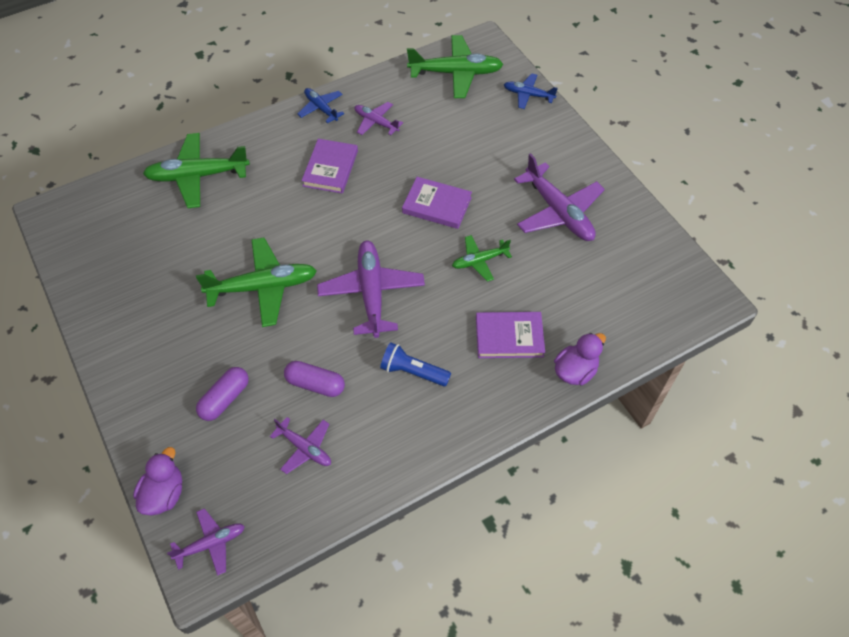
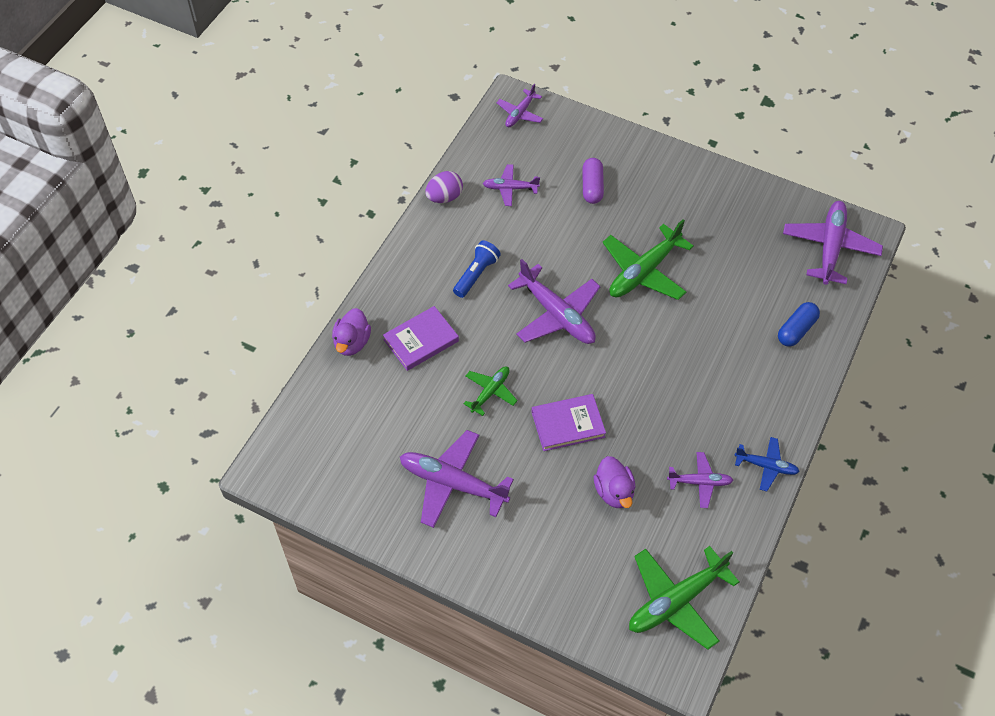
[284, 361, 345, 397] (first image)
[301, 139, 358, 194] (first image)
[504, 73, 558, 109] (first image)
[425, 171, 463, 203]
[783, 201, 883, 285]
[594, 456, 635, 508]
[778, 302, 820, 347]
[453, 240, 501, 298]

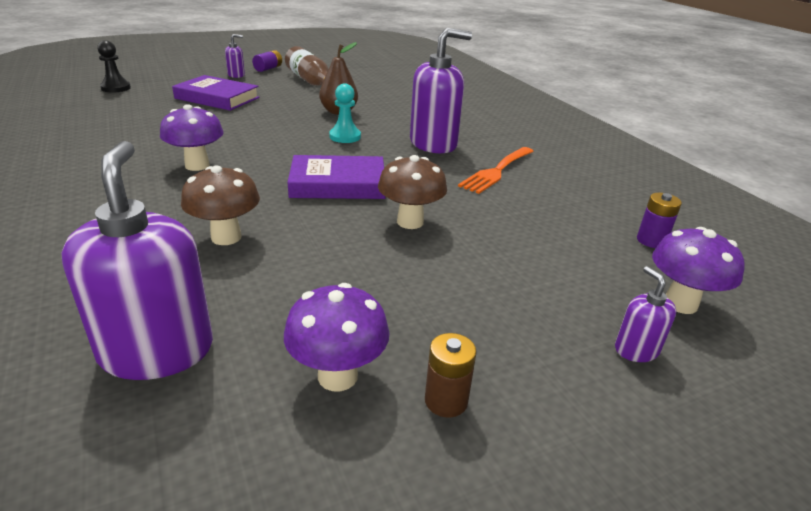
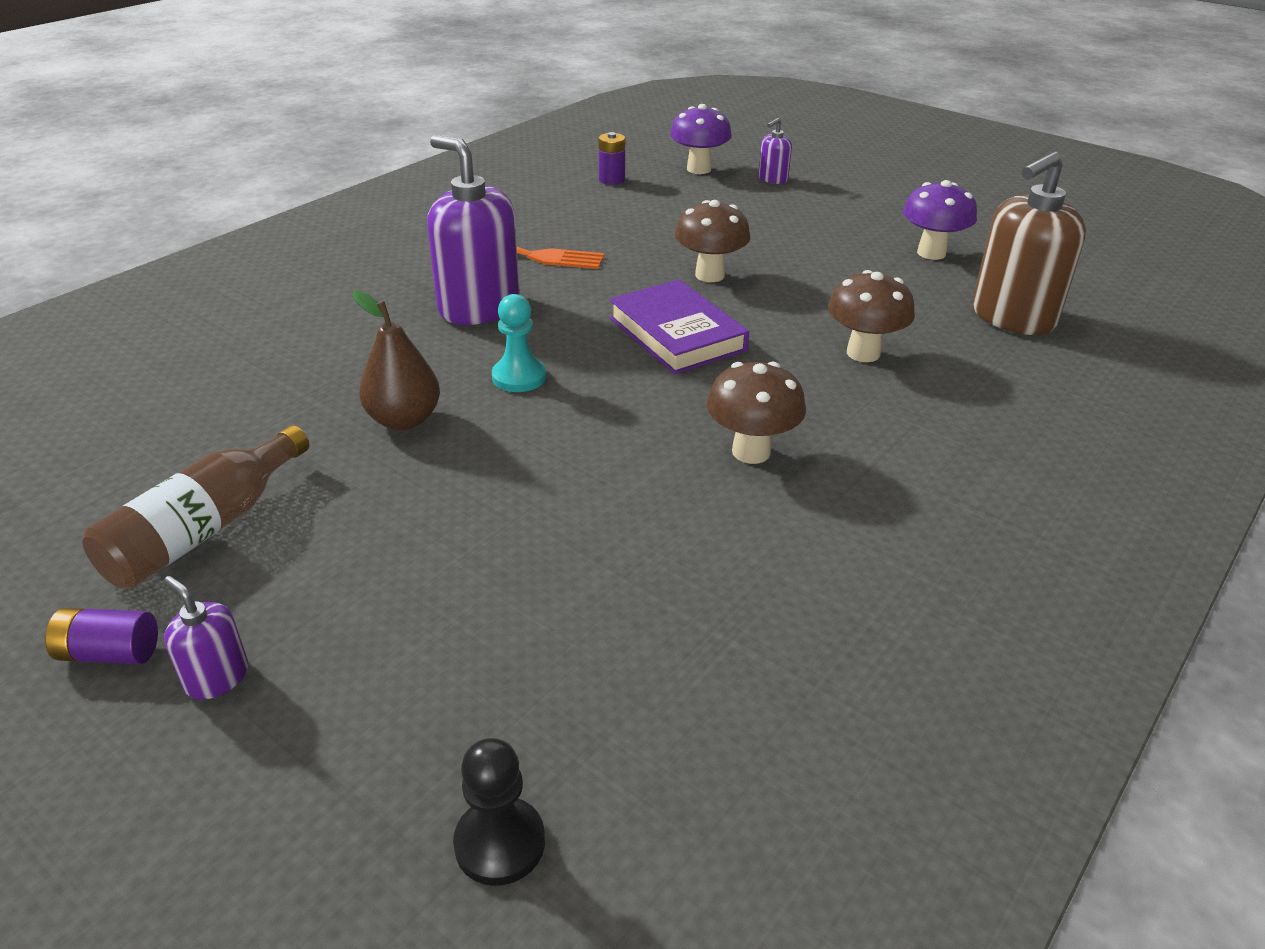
[172, 75, 259, 111] (first image)
[425, 333, 477, 418] (first image)
[973, 152, 1086, 335]
[706, 362, 806, 464]

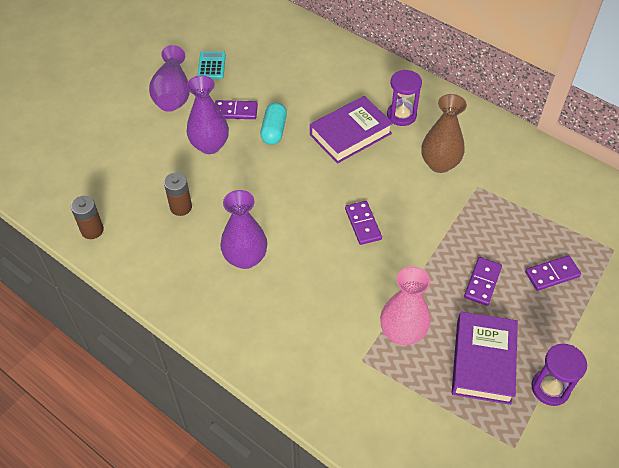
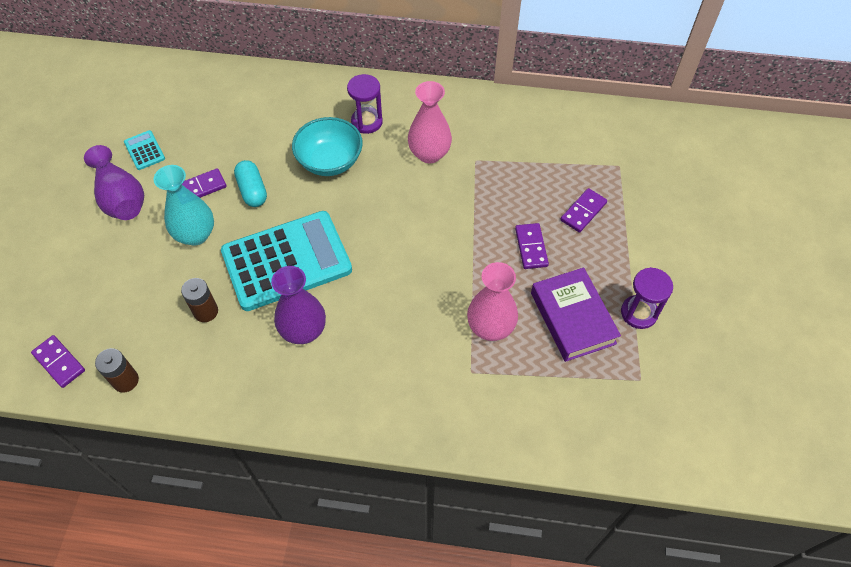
[221, 211, 352, 311]
[31, 335, 85, 388]
[292, 117, 363, 176]
[153, 165, 214, 246]
[408, 81, 452, 163]

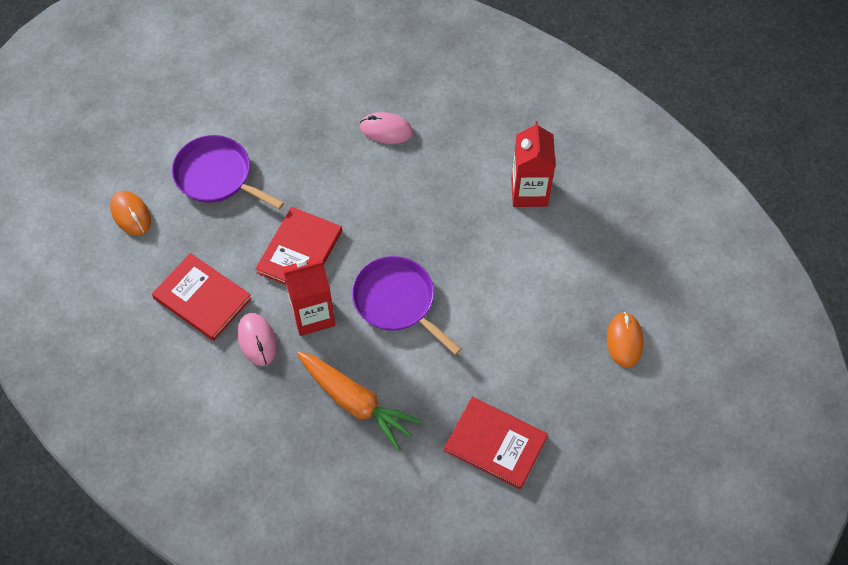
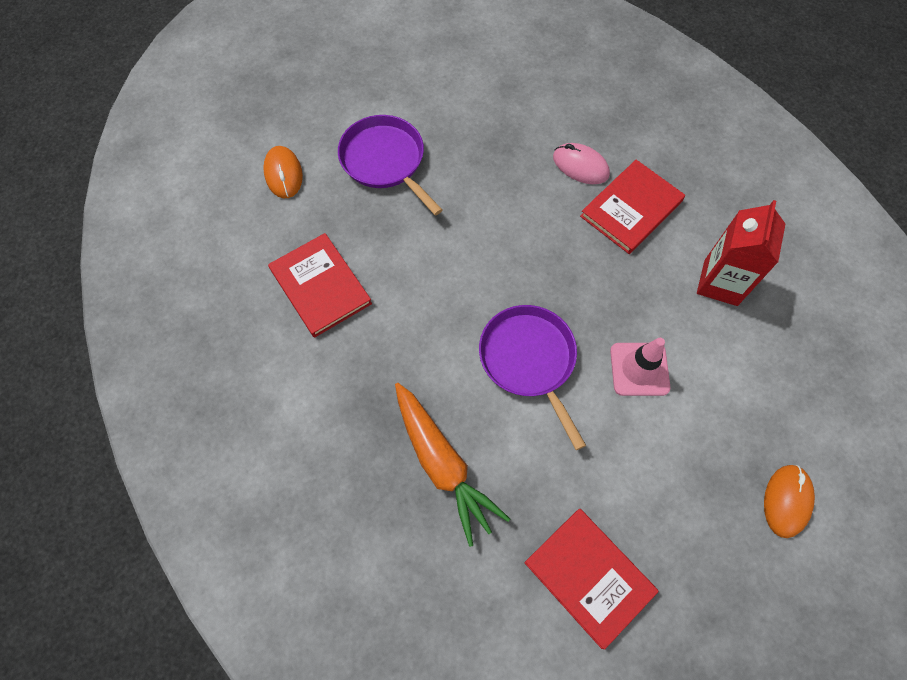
[237, 313, 277, 366] (first image)
[282, 257, 335, 336] (first image)
[610, 338, 670, 396]
[580, 160, 685, 254]

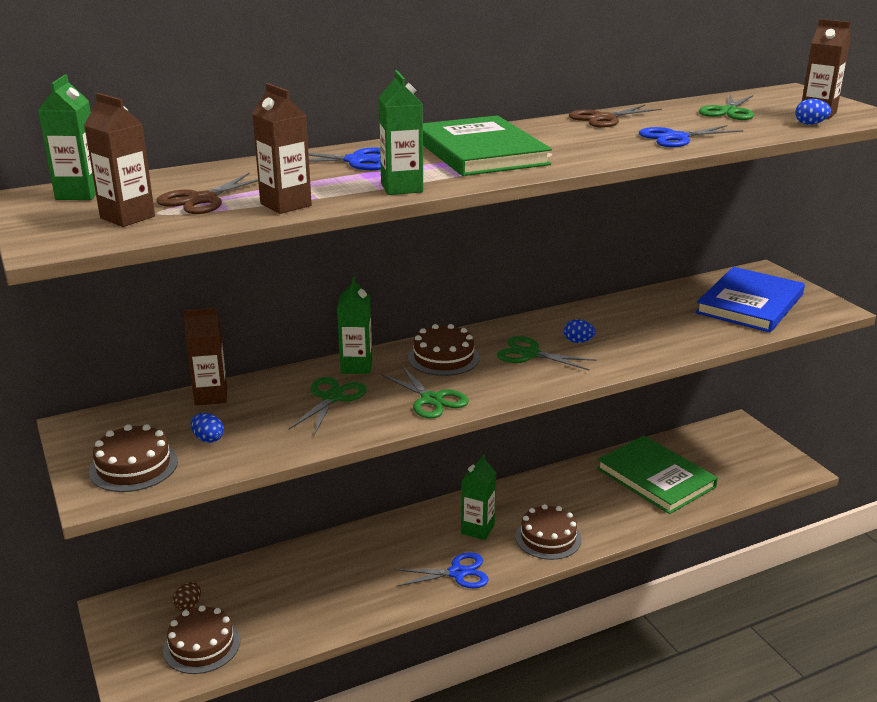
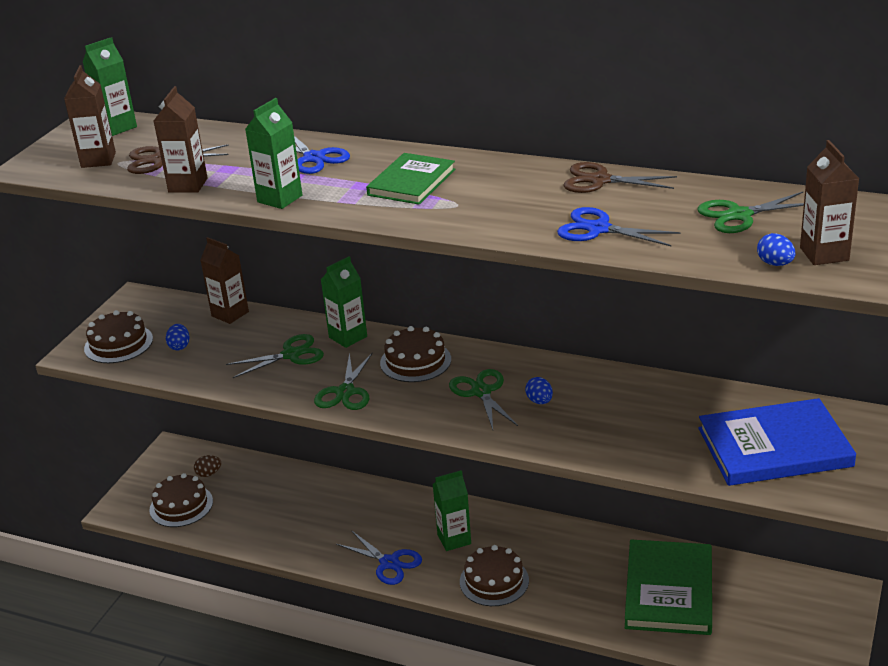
[366, 153, 455, 205]

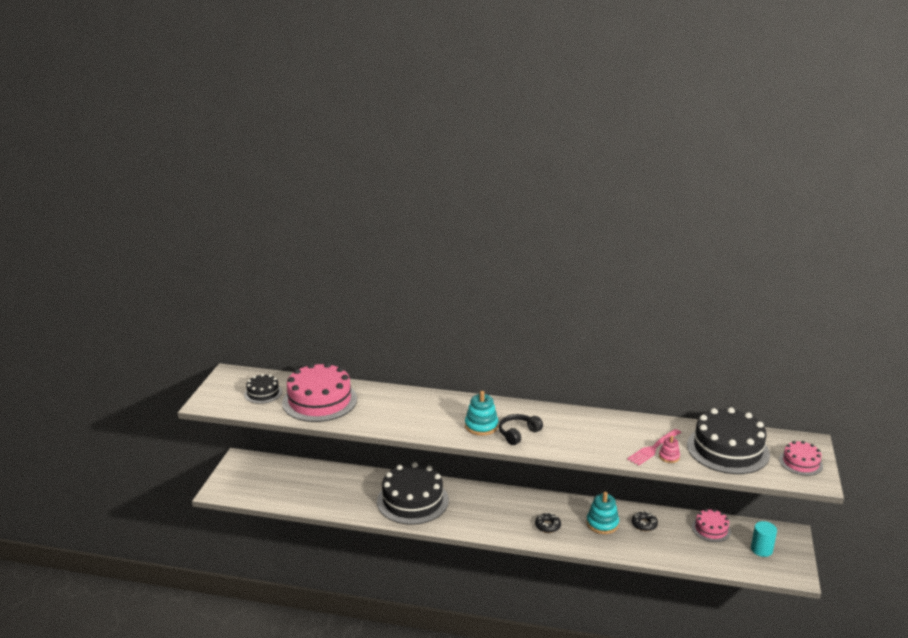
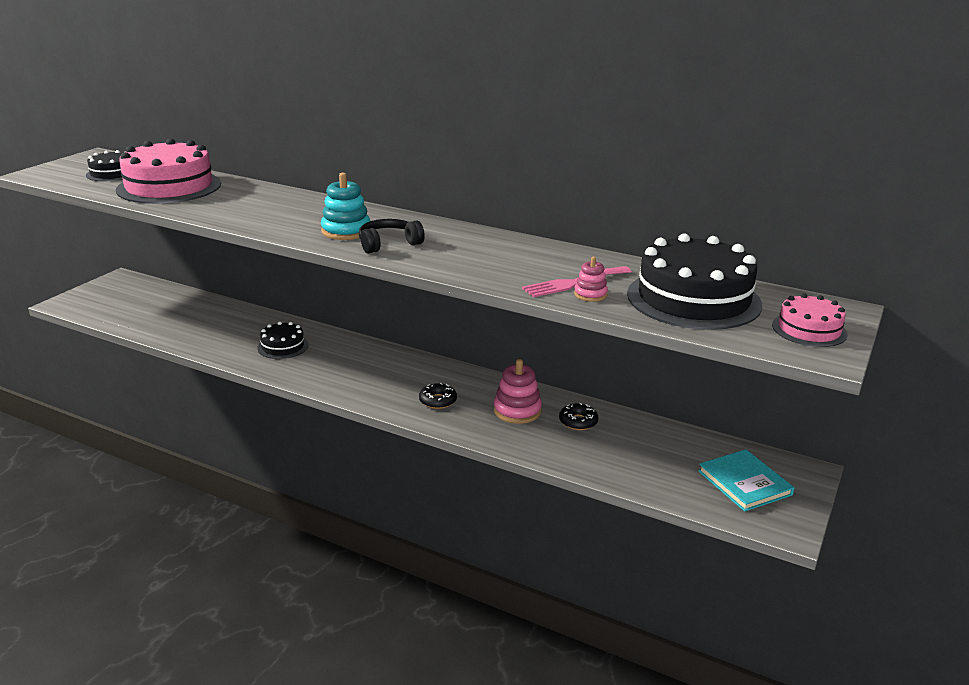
[692, 509, 731, 542] (first image)
[698, 449, 794, 512]
[494, 359, 542, 424]
[257, 322, 308, 359]

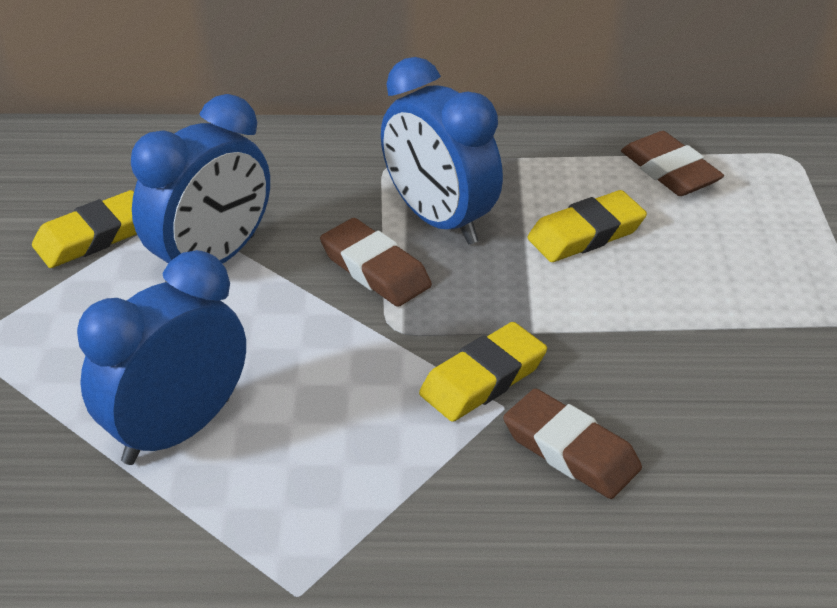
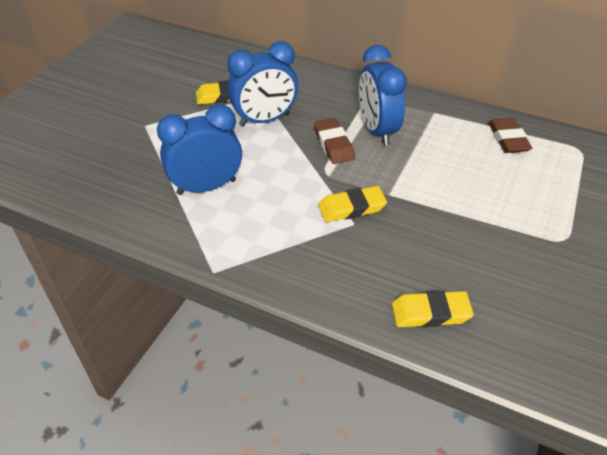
[503, 388, 642, 499] (first image)
[392, 291, 474, 327]

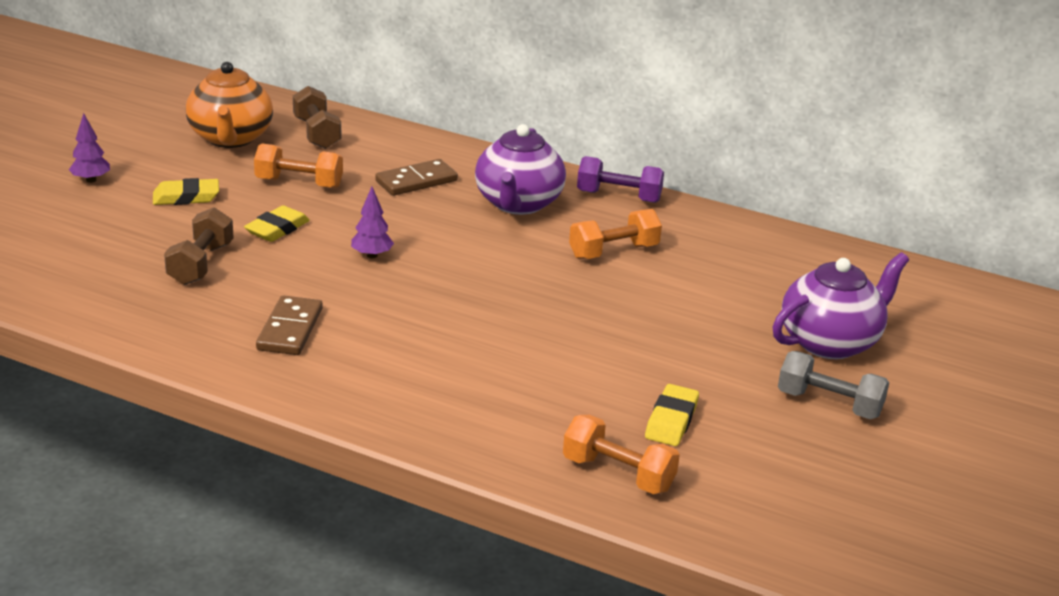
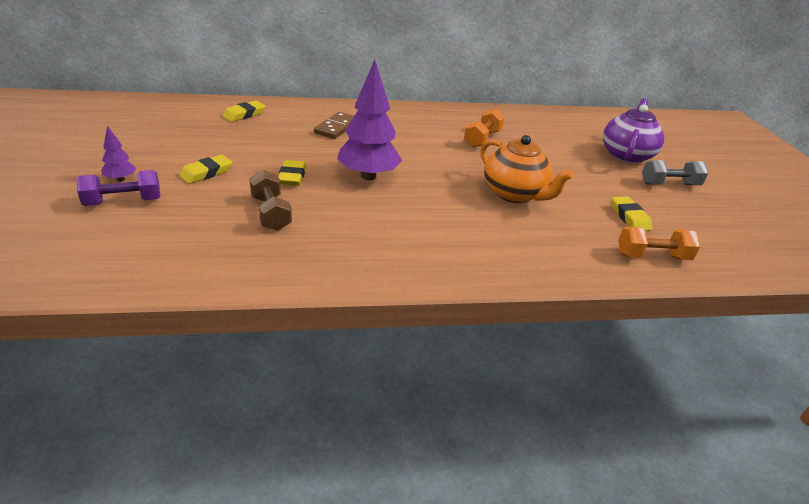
[254, 143, 343, 188] (first image)
[256, 295, 323, 355] (first image)
[475, 124, 566, 215] (first image)
[481, 135, 574, 203]
[77, 170, 161, 206]
[222, 100, 265, 122]
[337, 59, 402, 180]

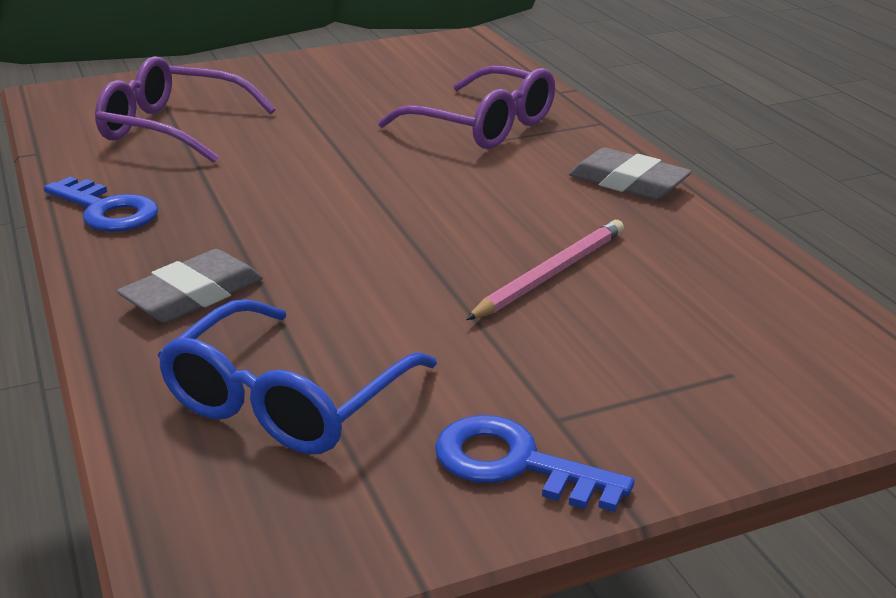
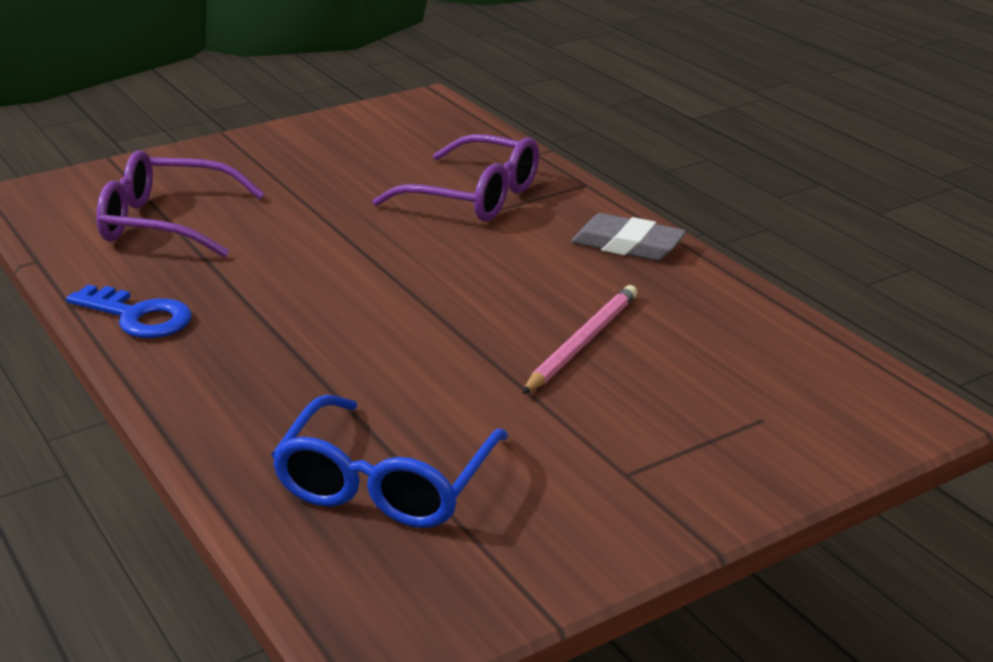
[117, 249, 263, 323] (first image)
[435, 415, 634, 512] (first image)

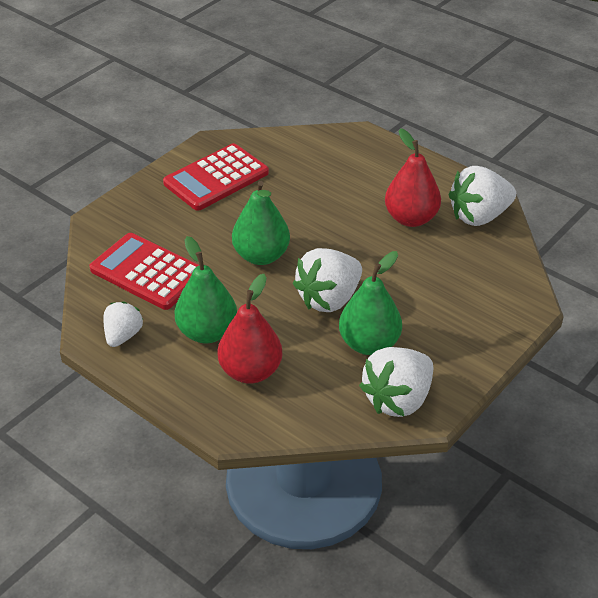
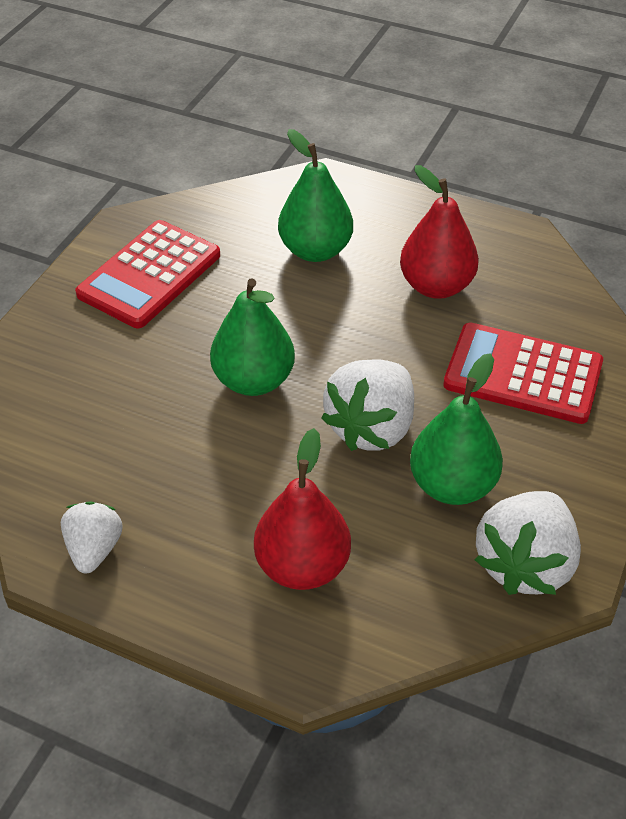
[448, 166, 516, 226] (first image)
[443, 323, 603, 424]
[278, 129, 353, 262]

